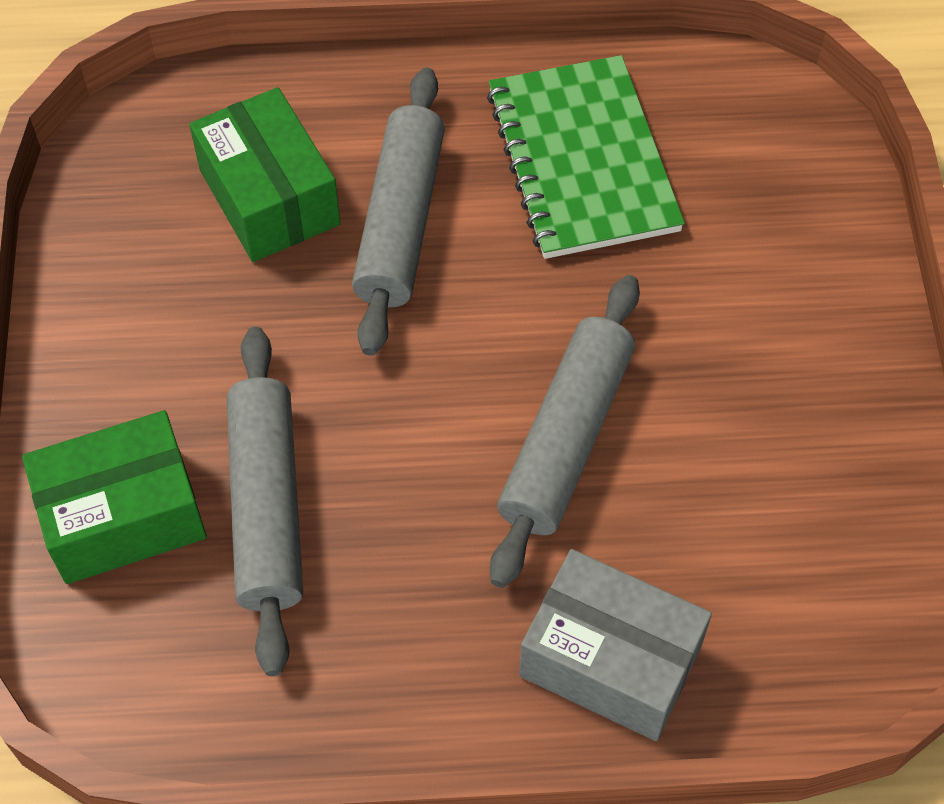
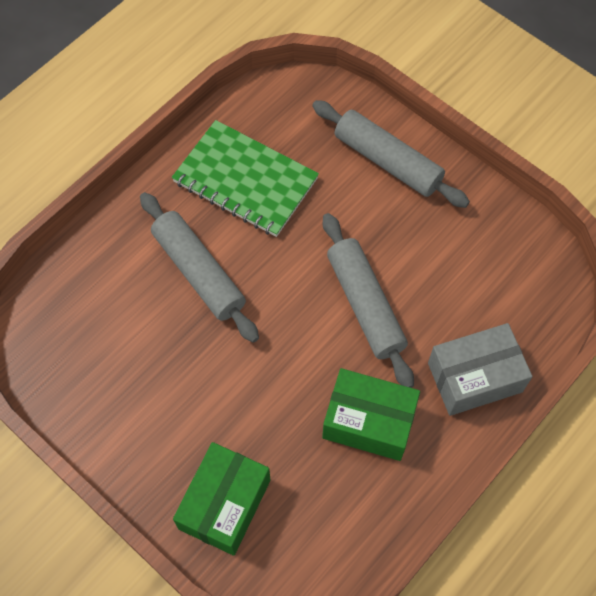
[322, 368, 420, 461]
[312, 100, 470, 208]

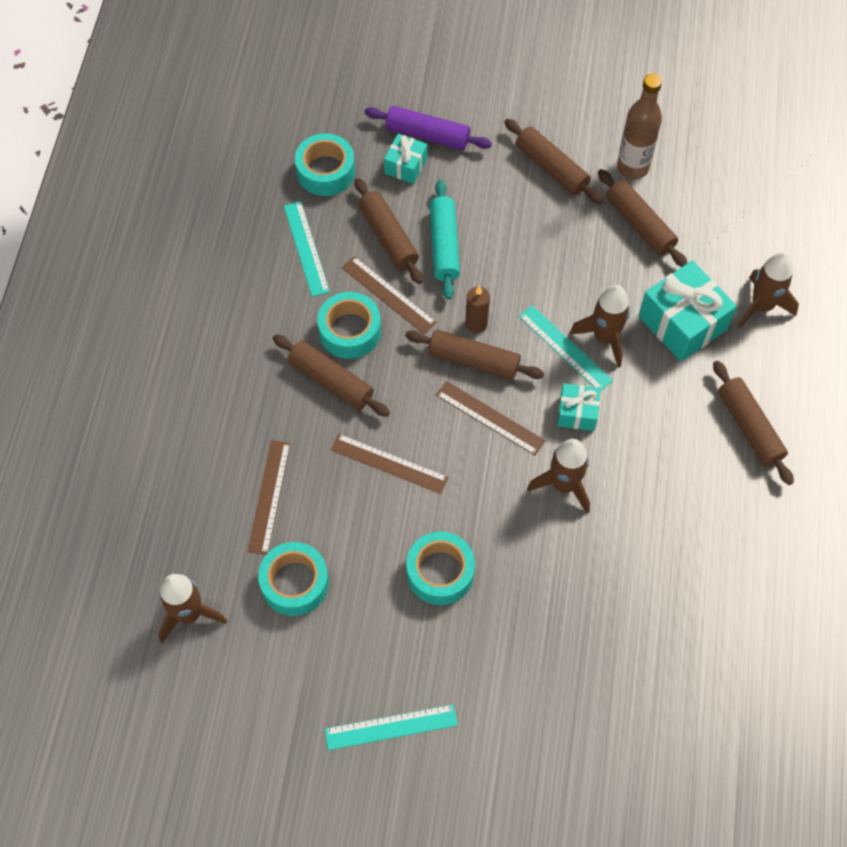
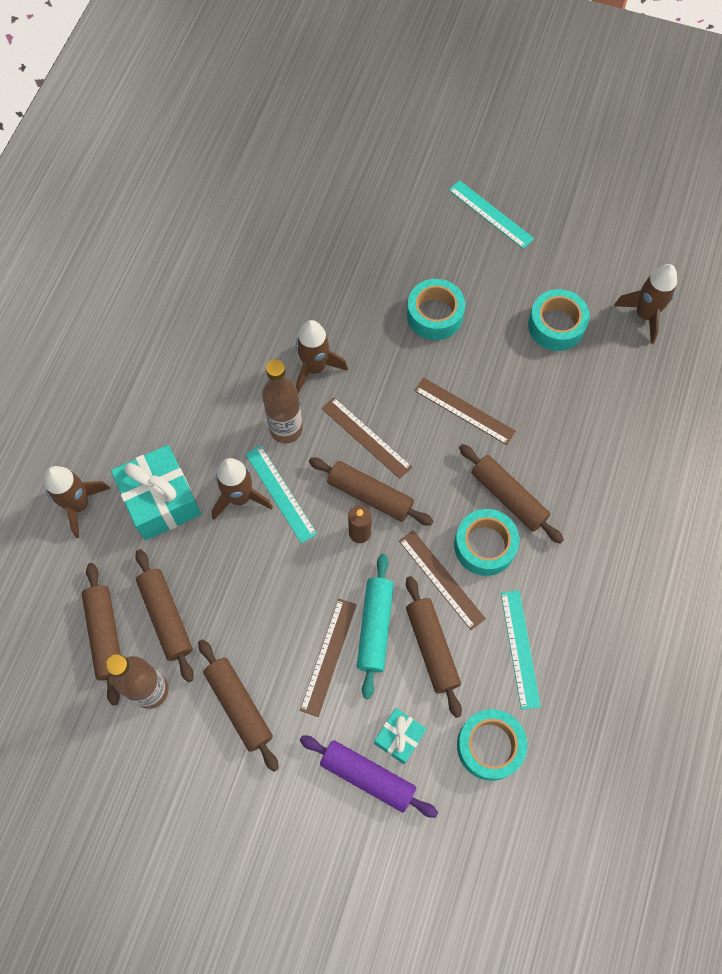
[300, 598, 357, 717]
[82, 563, 121, 706]
[262, 359, 303, 443]
[449, 180, 534, 249]

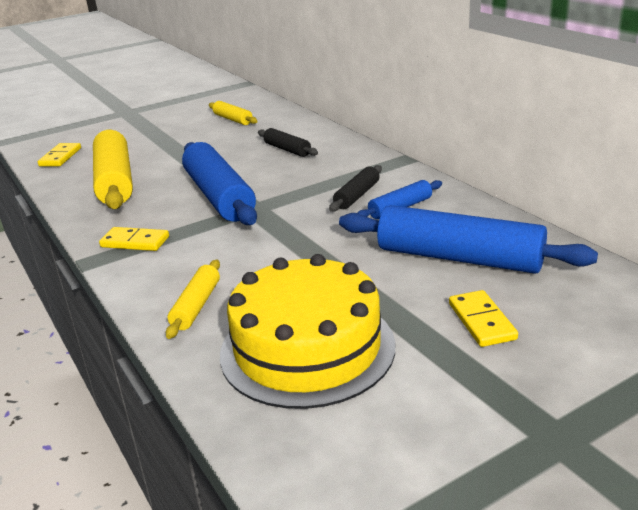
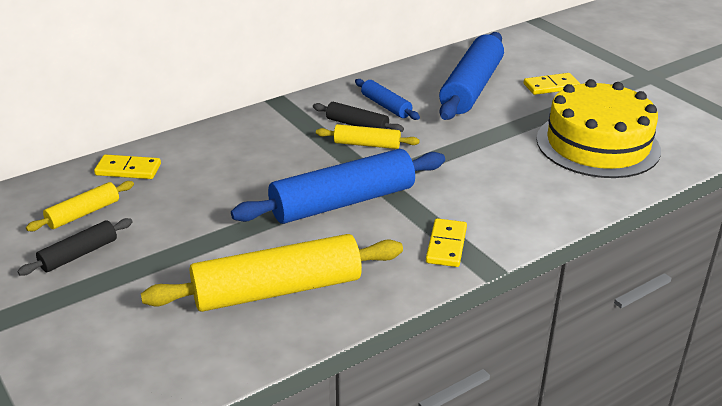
[94, 154, 161, 179]
[316, 124, 420, 149]
[17, 218, 133, 275]

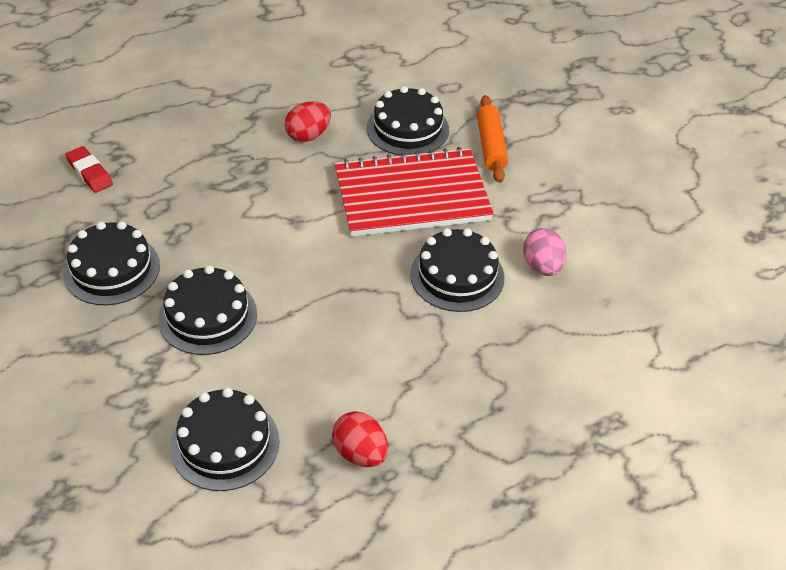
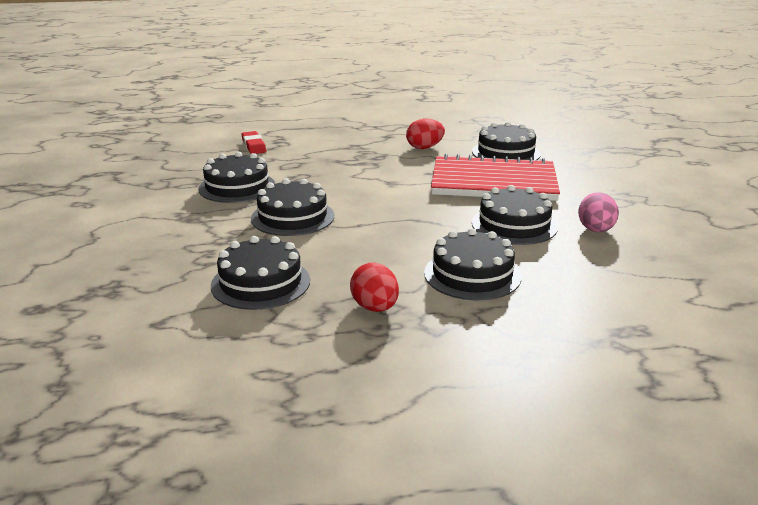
[477, 95, 508, 183] (first image)
[424, 228, 521, 300]

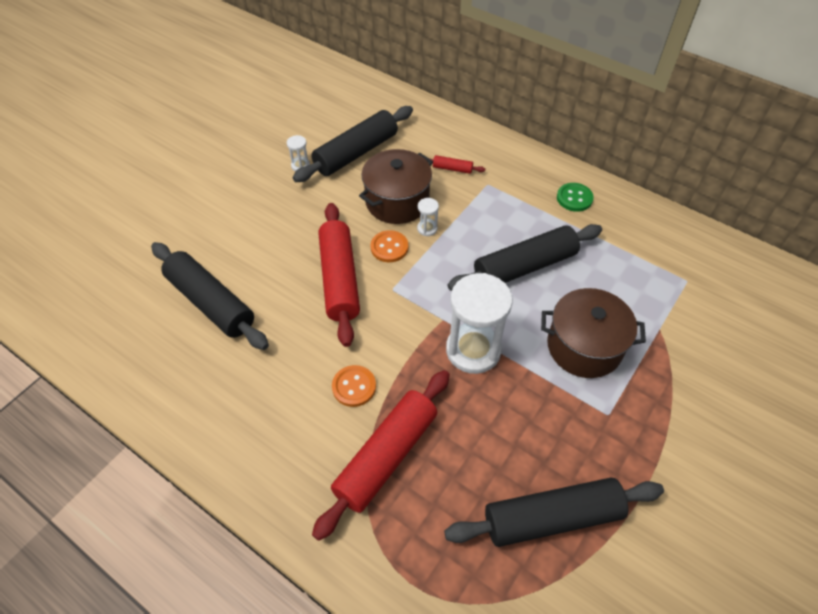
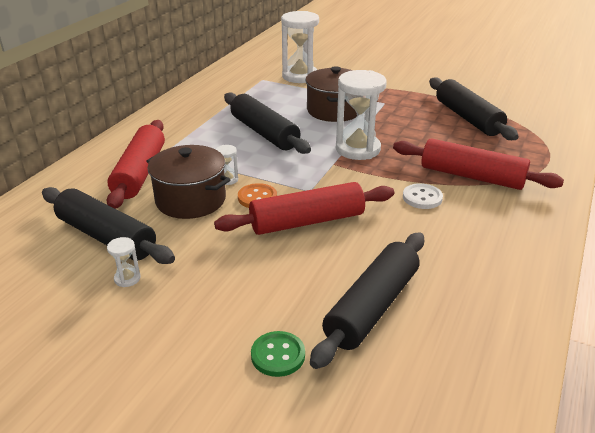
[281, 11, 319, 83]
[251, 331, 305, 377]
[403, 183, 443, 209]
[107, 120, 165, 209]

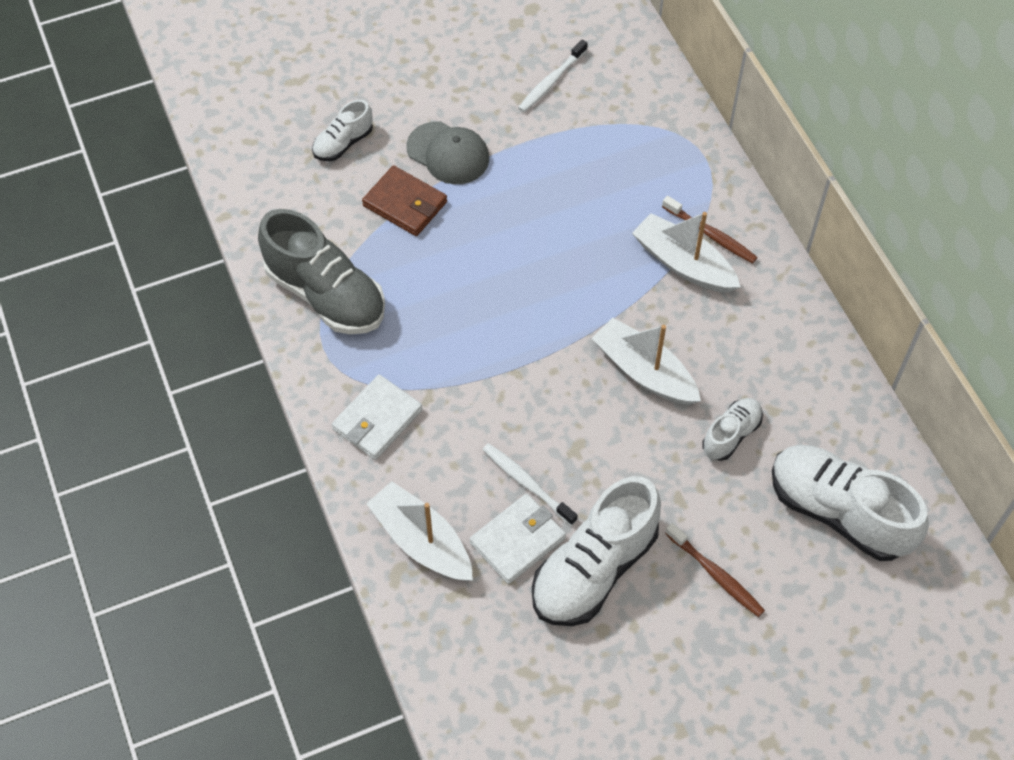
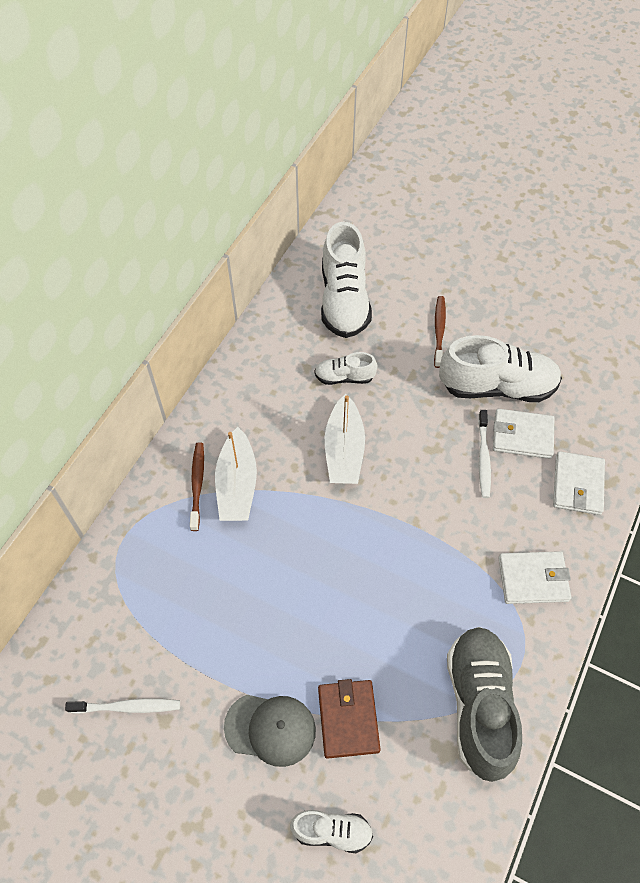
[553, 451, 605, 515]
[224, 695, 316, 767]

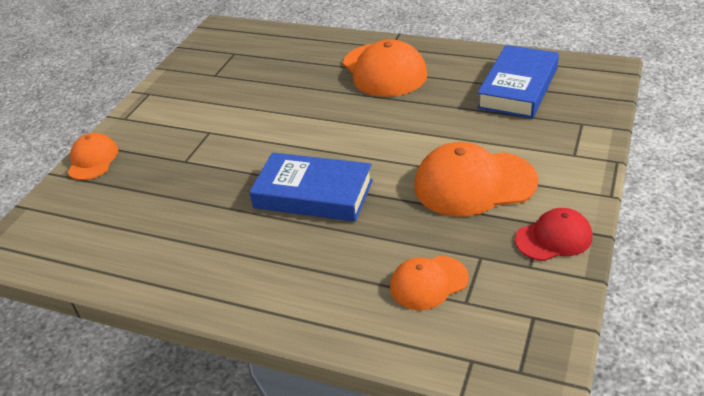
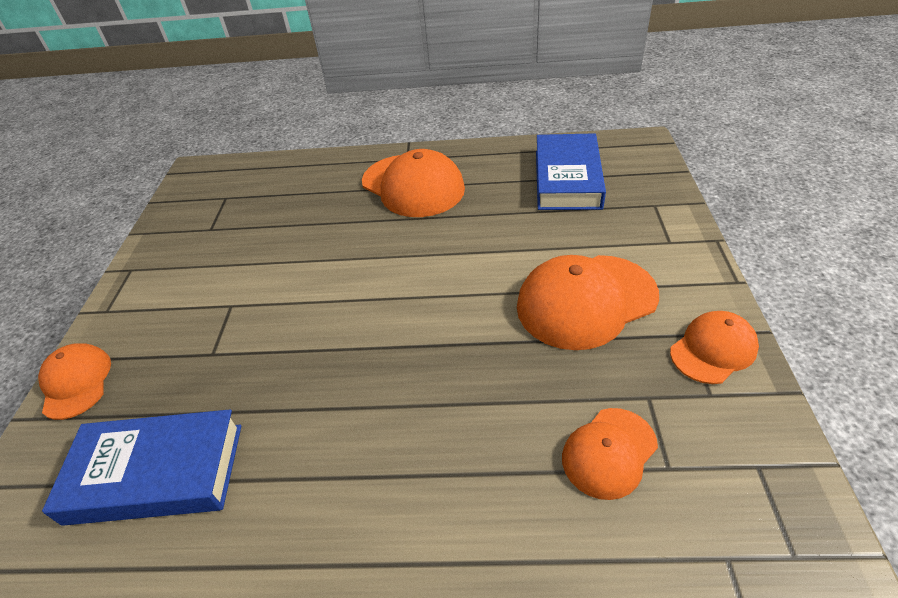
[42, 409, 241, 526]
[670, 311, 759, 384]

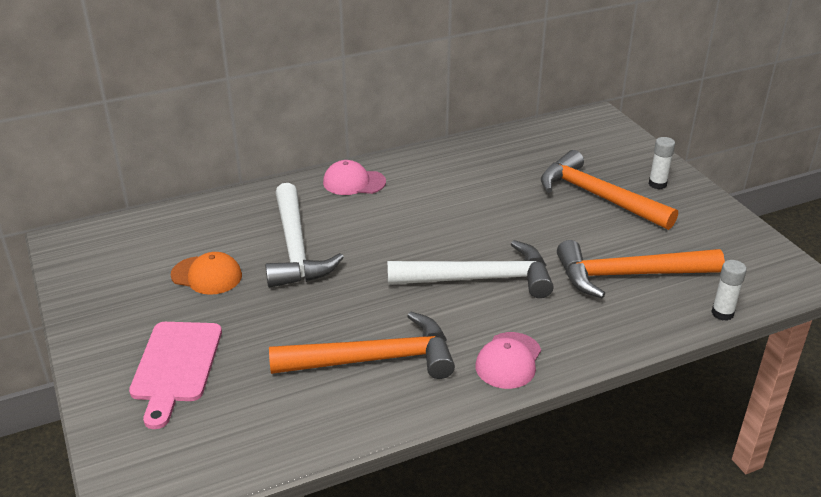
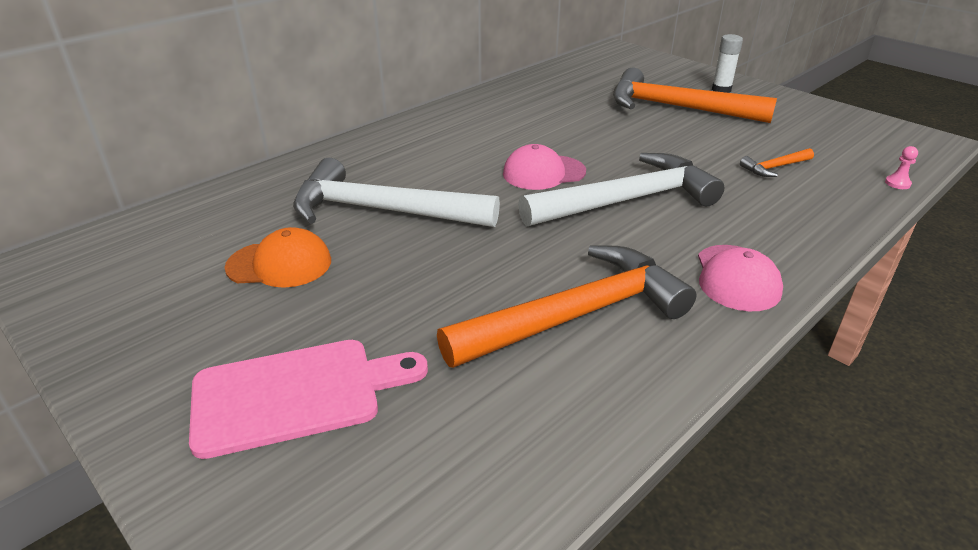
[503, 144, 586, 190]
[885, 146, 918, 189]
[189, 340, 428, 459]
[293, 158, 500, 227]
[740, 148, 814, 177]

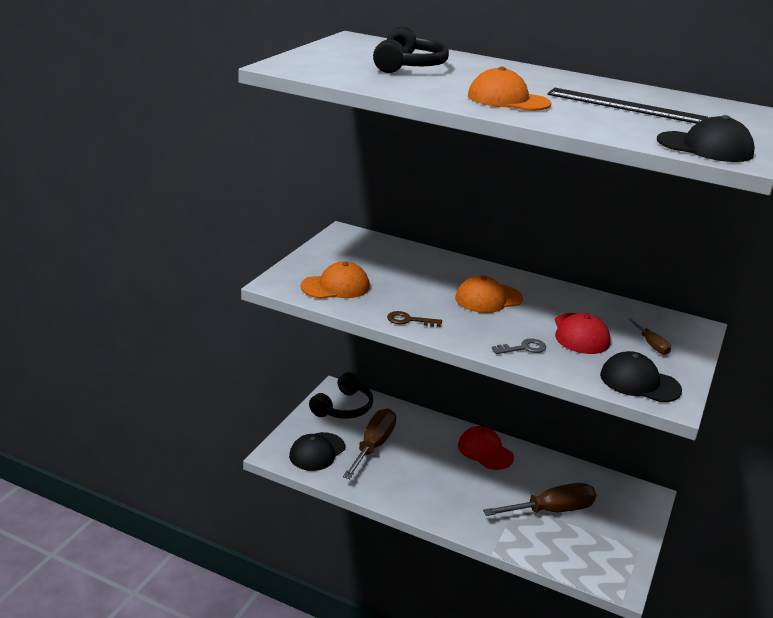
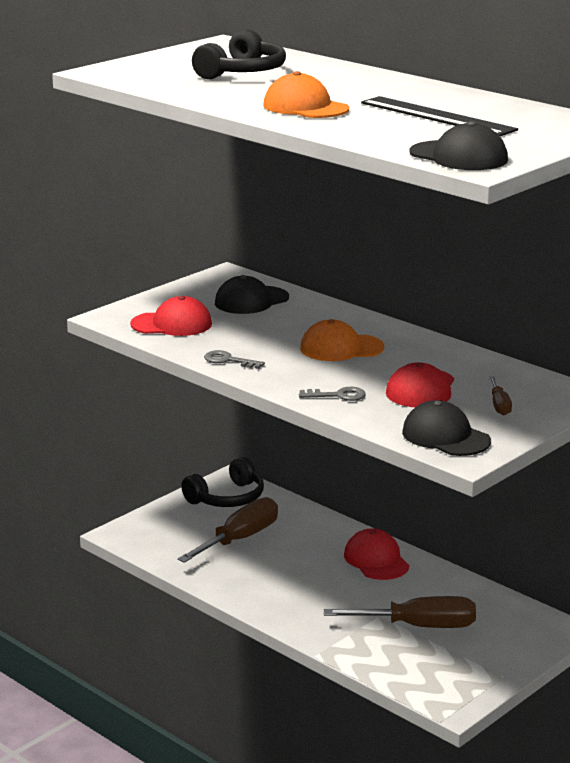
[215, 275, 289, 314]
[130, 296, 212, 336]
[204, 350, 265, 369]

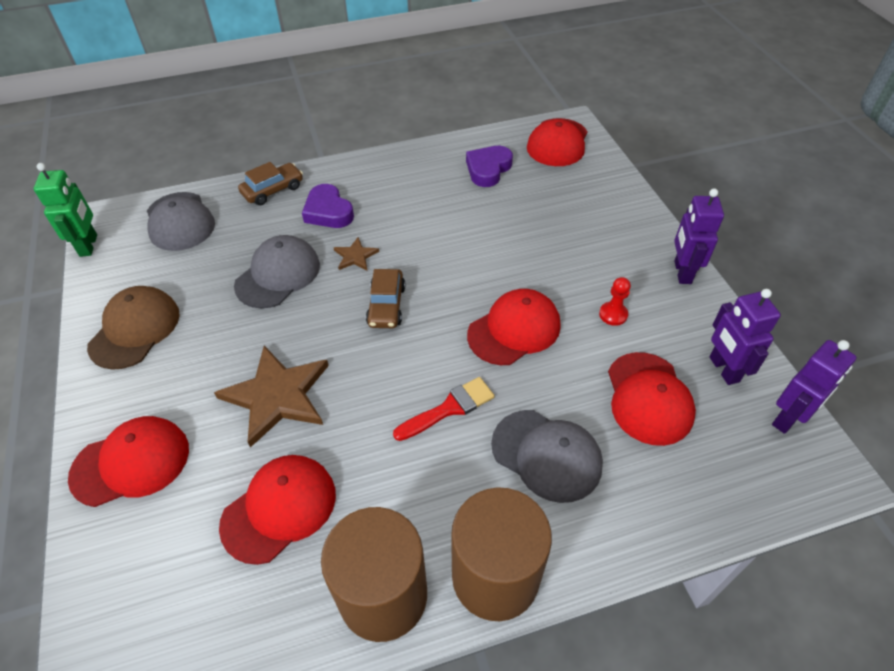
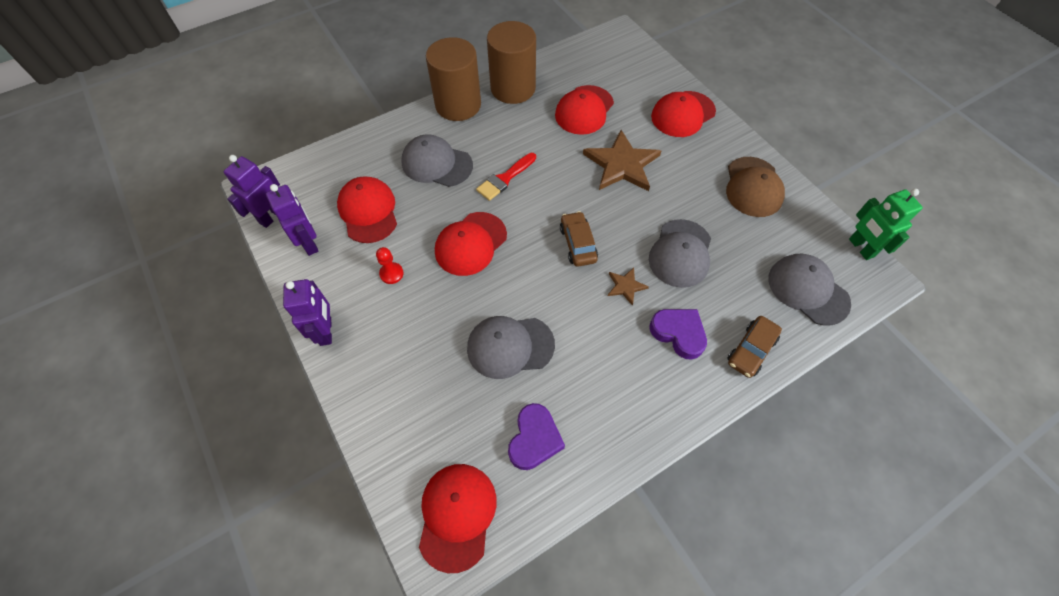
[467, 316, 555, 379]

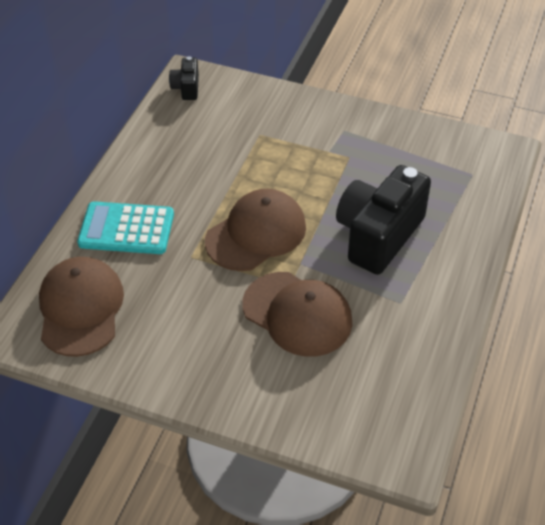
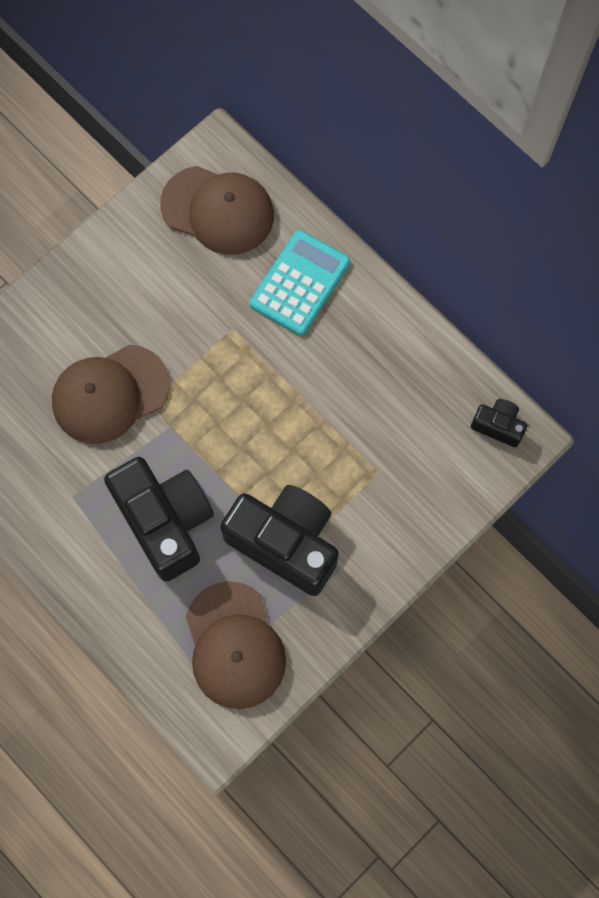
[220, 485, 339, 596]
[186, 581, 286, 709]

